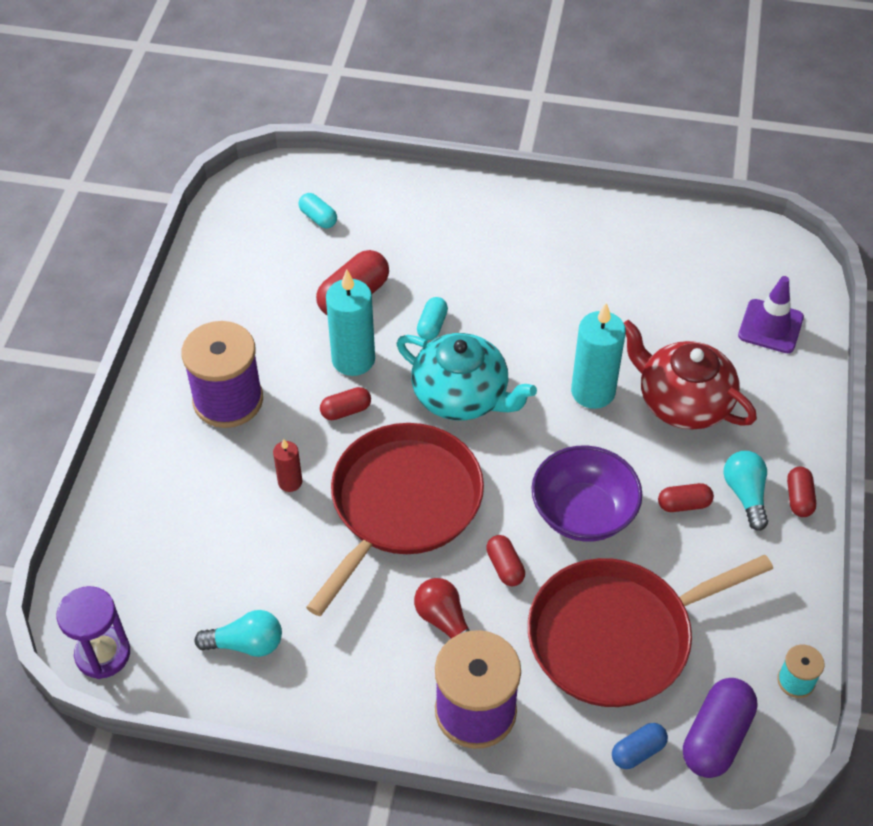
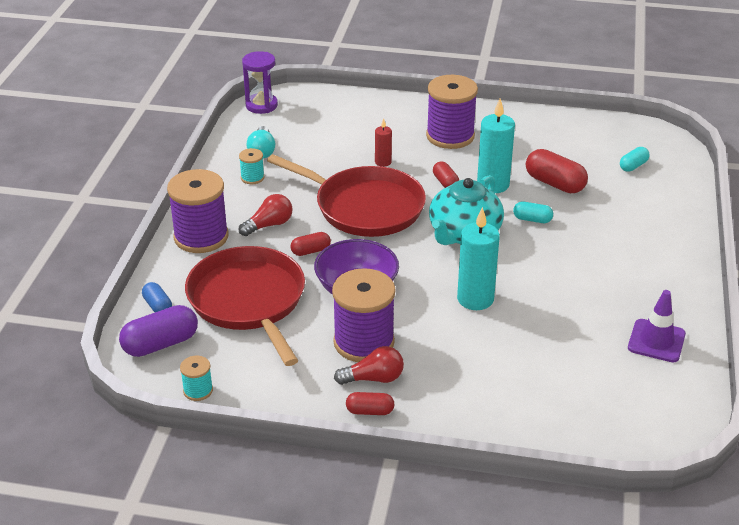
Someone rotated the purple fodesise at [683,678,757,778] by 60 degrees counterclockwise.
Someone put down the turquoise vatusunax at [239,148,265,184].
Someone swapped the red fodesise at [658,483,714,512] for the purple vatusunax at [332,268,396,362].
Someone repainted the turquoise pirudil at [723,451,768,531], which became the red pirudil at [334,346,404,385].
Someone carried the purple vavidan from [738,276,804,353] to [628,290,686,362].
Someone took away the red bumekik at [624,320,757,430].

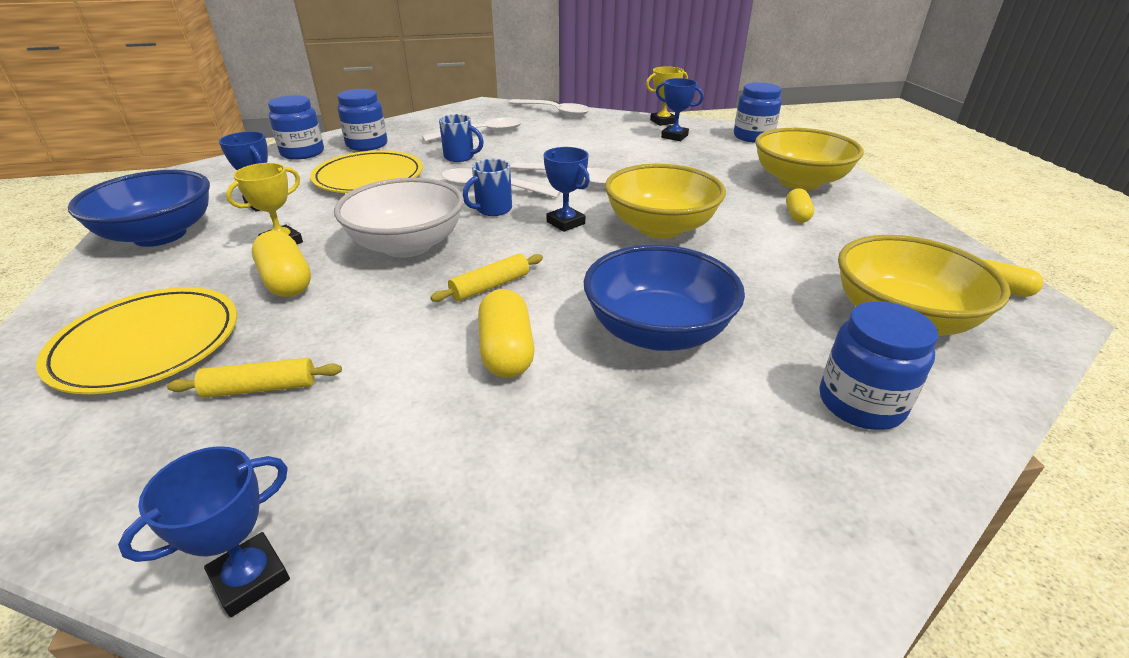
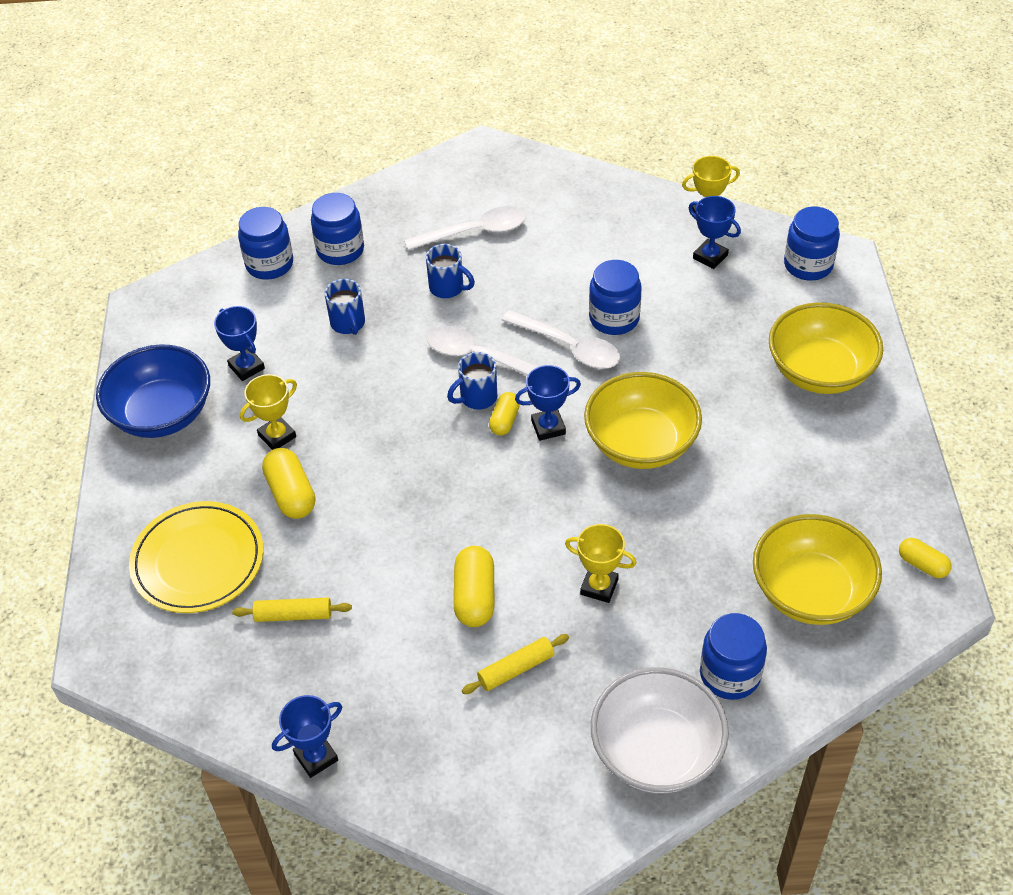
Someone swapped the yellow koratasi at [310,150,423,193] for the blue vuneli at [325,279,365,335].
Someone carried the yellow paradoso from [430,254,543,302] to [462,634,569,694].
Someone carried the yellow fodesise from [786,188,814,223] to [489,392,520,435].
Someone rotated the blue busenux at [544,147,590,232] by 75 degrees counterclockwise.
Someone swapped the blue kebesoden at [583,245,745,351] for the yellow busenux at [565,524,637,603].
Someone put down the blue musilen at [589,260,642,335].
Someone carried the white kebesoden from [334,178,464,258] to [591,667,729,793].
Someone took away the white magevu at [509,99,590,117].

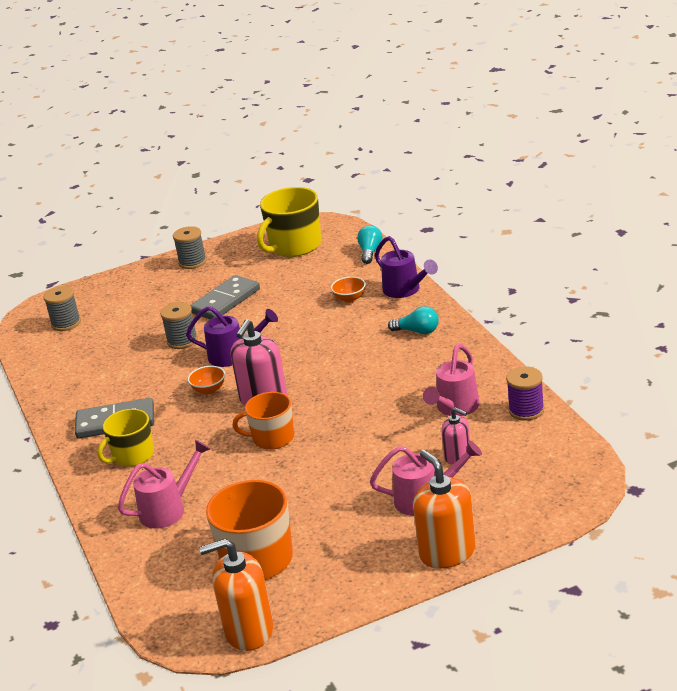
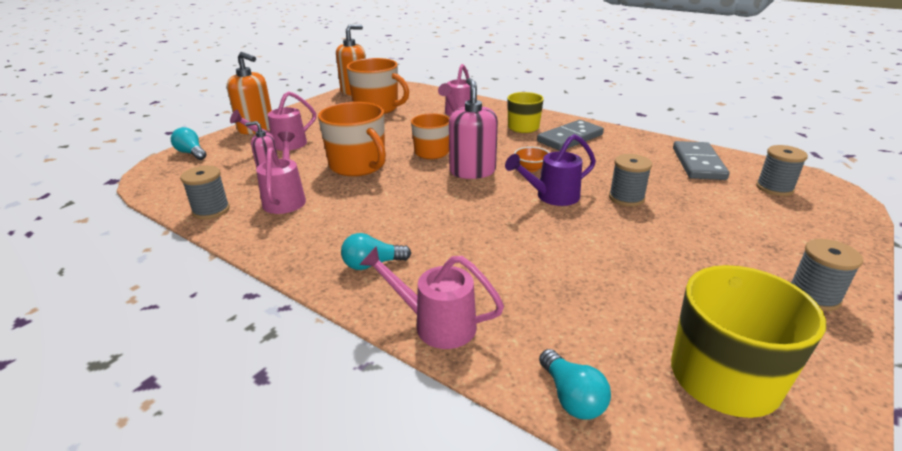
Someone put down the turquoise pirudil at [171,127,207,160].
Someone repainted the purple vatusunax at [506,367,544,421], which became the grey vatusunax at [180,166,230,219].
Someone put down the orange vuneli at [318,102,386,176].
Someone repainted the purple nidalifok at [375,236,438,298], which became the pink nidalifok at [359,246,504,349].
Someone carried the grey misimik from [190,275,260,319] to [673,141,730,180].
Someone took away the orange kebesoden at [331,277,366,303].

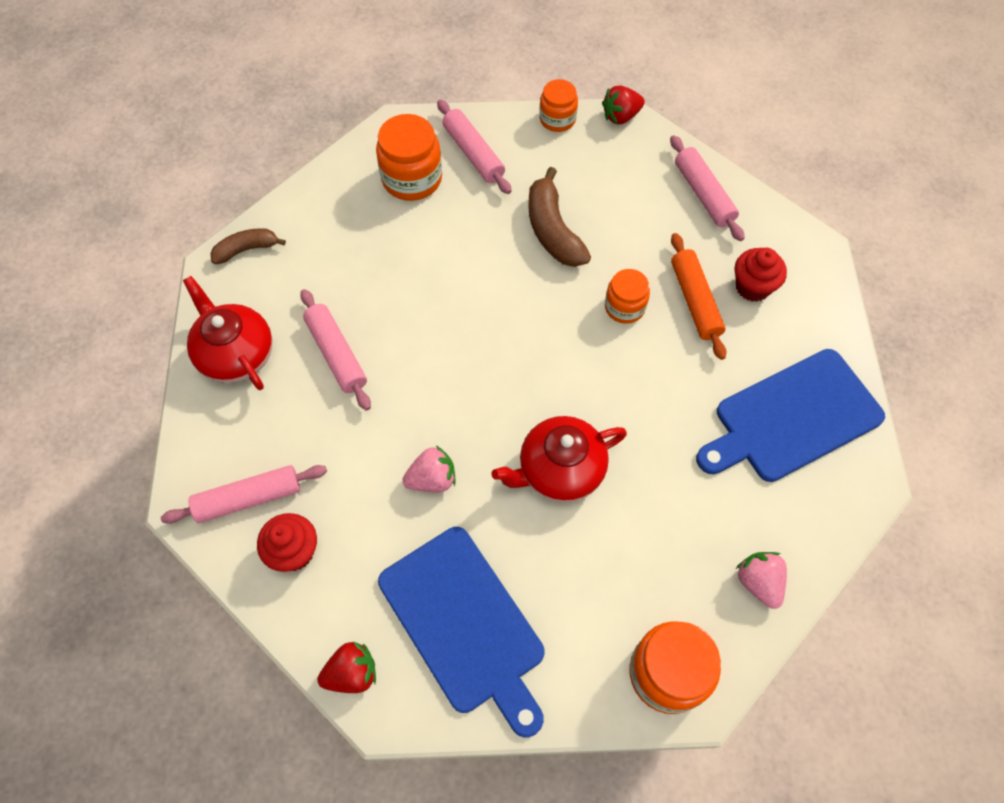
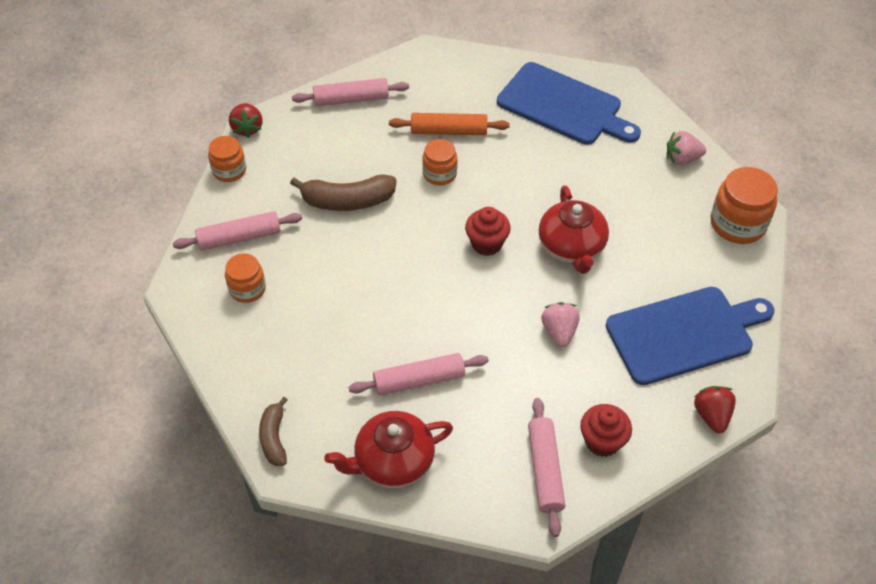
Someone scaled the orange musilen at [376,114,442,201] by 0.63.
Someone carried the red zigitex from [735,248,787,302] to [465,207,511,256].
Someone rotated the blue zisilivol at [696,349,885,482] by 45 degrees counterclockwise.

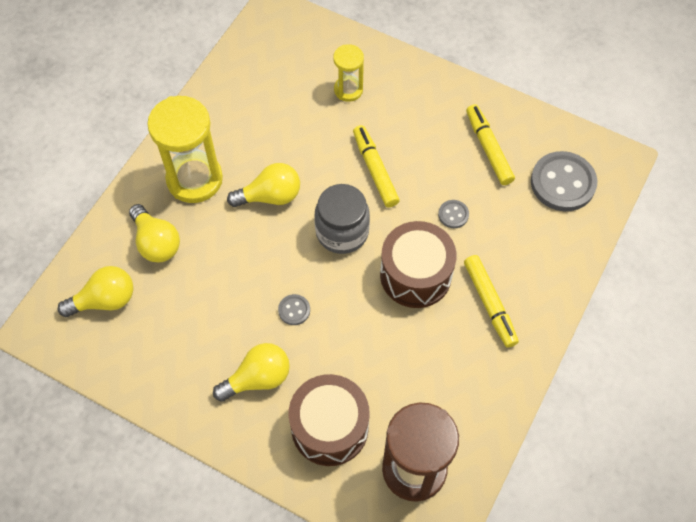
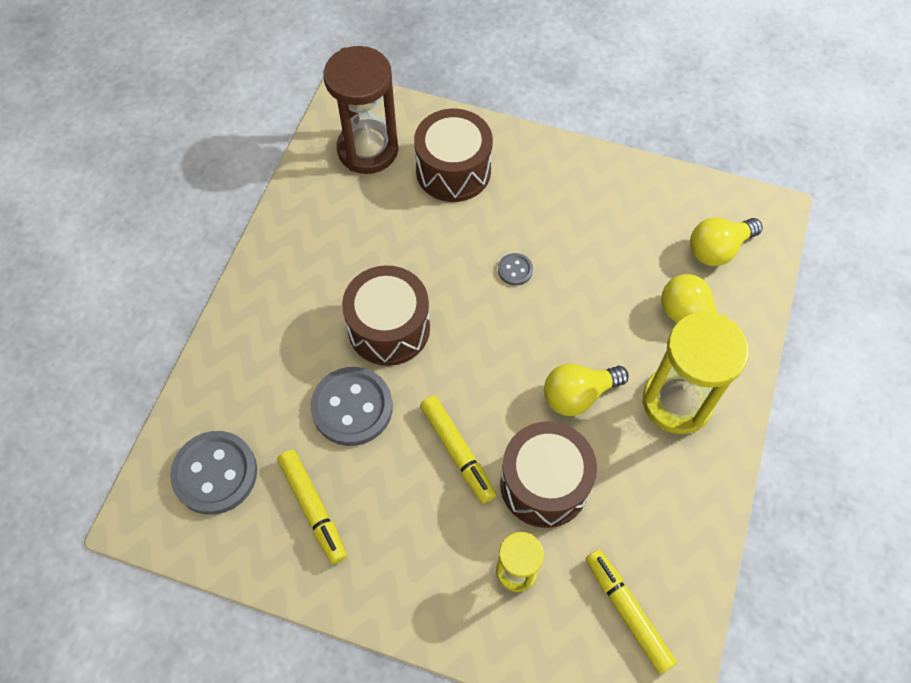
Someone scaled the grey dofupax at [438,200,469,228] by 2.16.
Someone put down the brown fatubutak at [500,421,597,528].
Someone carried the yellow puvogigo from [464,255,519,348] to [586,550,677,674].
Someone took away the yellow pirudil at [213,343,290,402].
Someone took away the grey musilen at [314,184,370,254].

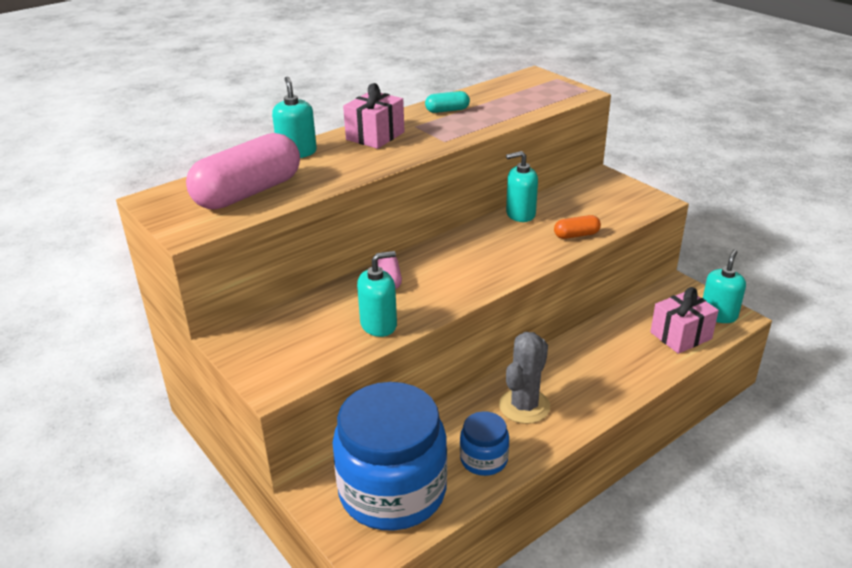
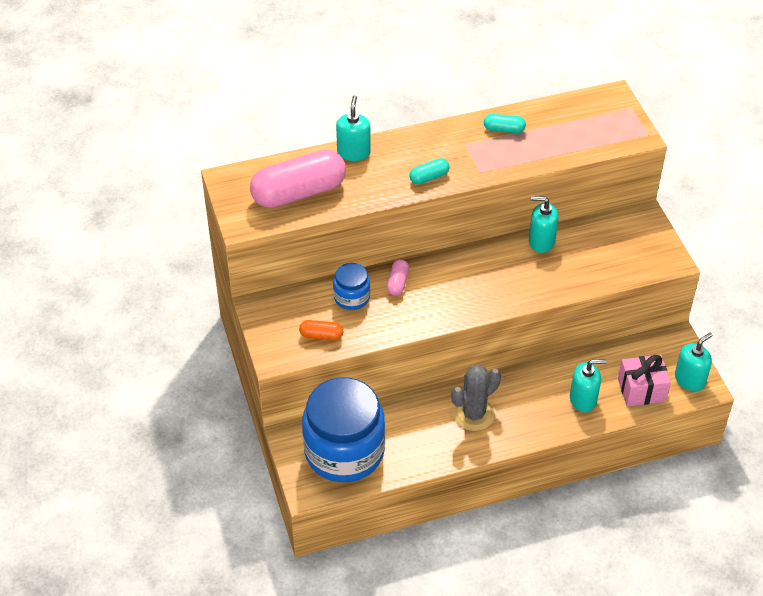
Someone carried the orange fodesise from [554,215,601,239] to [299,320,343,340].
Someone carried the blue musilen from [460,411,509,476] to [333,263,370,310].
Someone put down the turquoise fodesise at [410,158,450,184].
Someone carried the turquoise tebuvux from [357,251,397,337] to [570,359,607,412].
Someone took away the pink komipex at [343,83,405,149].

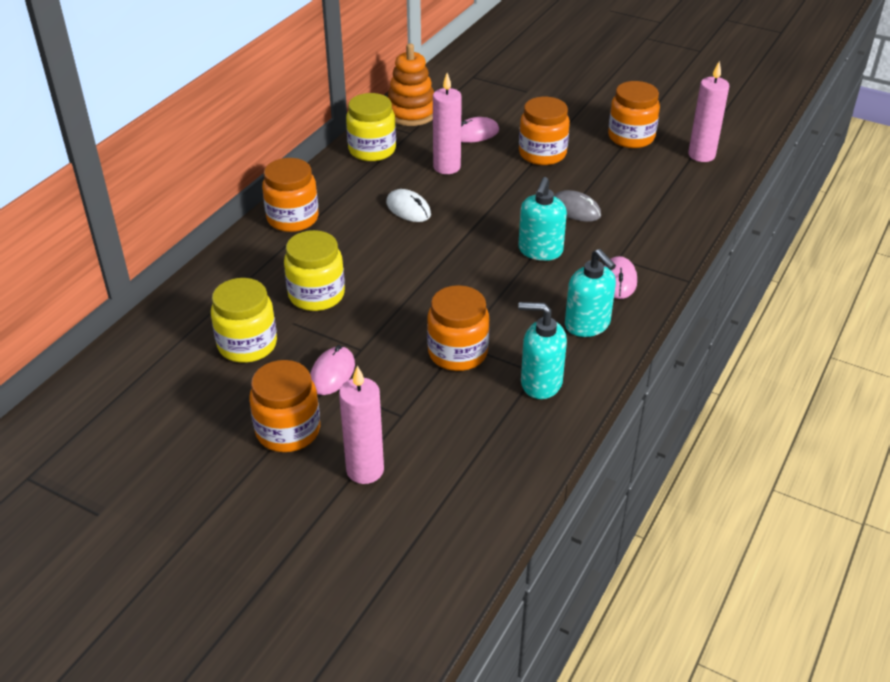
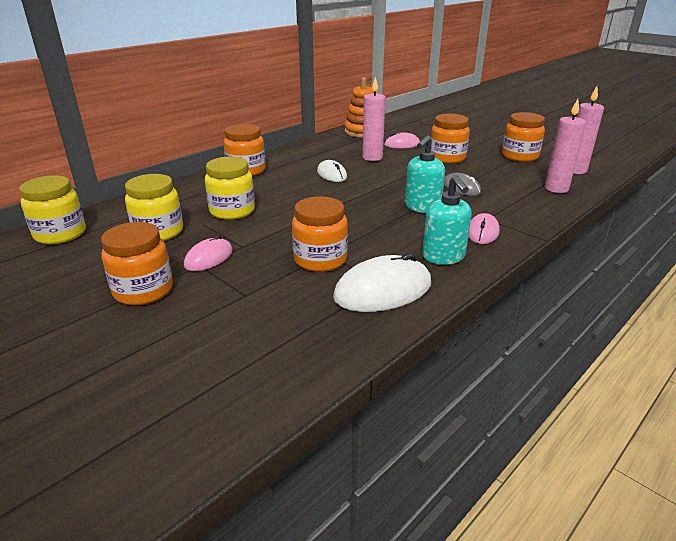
Someone carried the yellow musilen from [346,93,396,161] to [20,175,86,244].
Someone swapped the turquoise tebuvux at [518,302,567,399] for the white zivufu at [333,252,431,312].
Someone carried the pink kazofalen from [339,365,384,484] to [545,99,586,193].

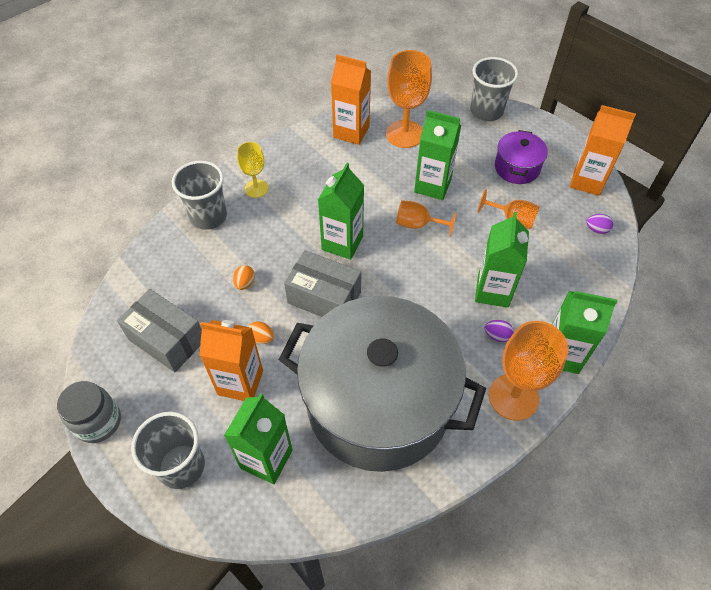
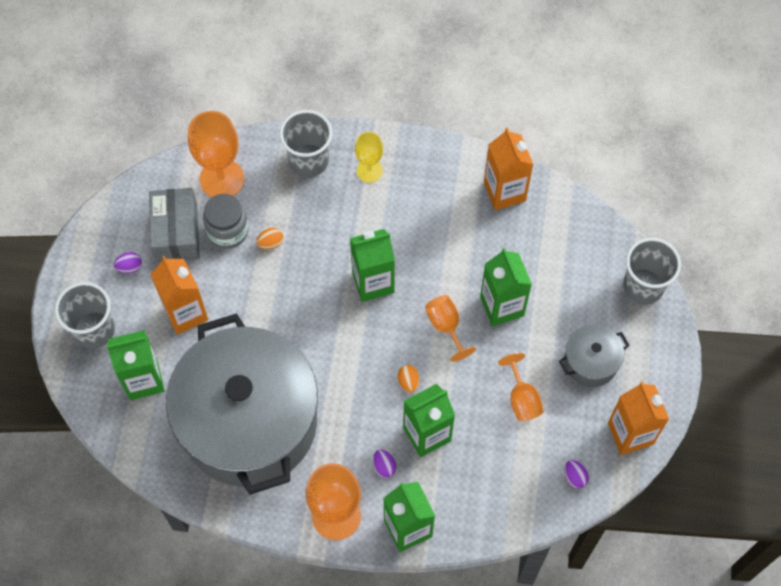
Someone put down the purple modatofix at [114,252,142,273].
Someone carried the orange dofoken from [386,50,432,148] to [188,111,244,197].
Someone carried the grey musilen from [57,381,121,443] to [203,194,249,249].
Someone carried the orange modatofix from [248,321,274,344] to [398,365,419,393].
Someone repainted the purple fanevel at [495,130,548,184], which became the grey fanevel at [559,324,630,387].
Someone took away the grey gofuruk at [284,250,361,317].

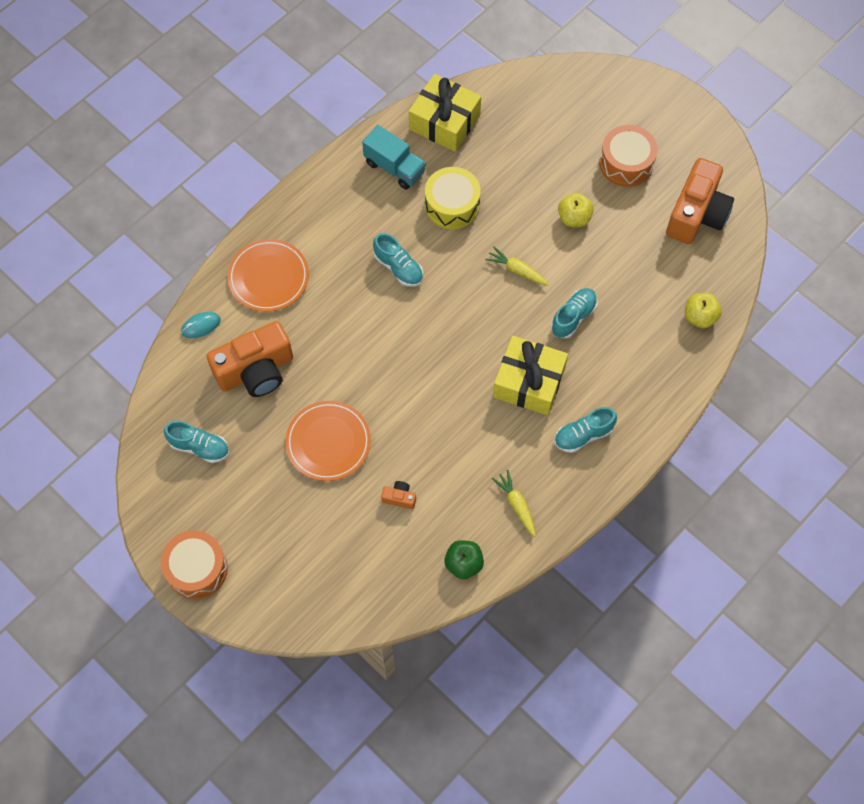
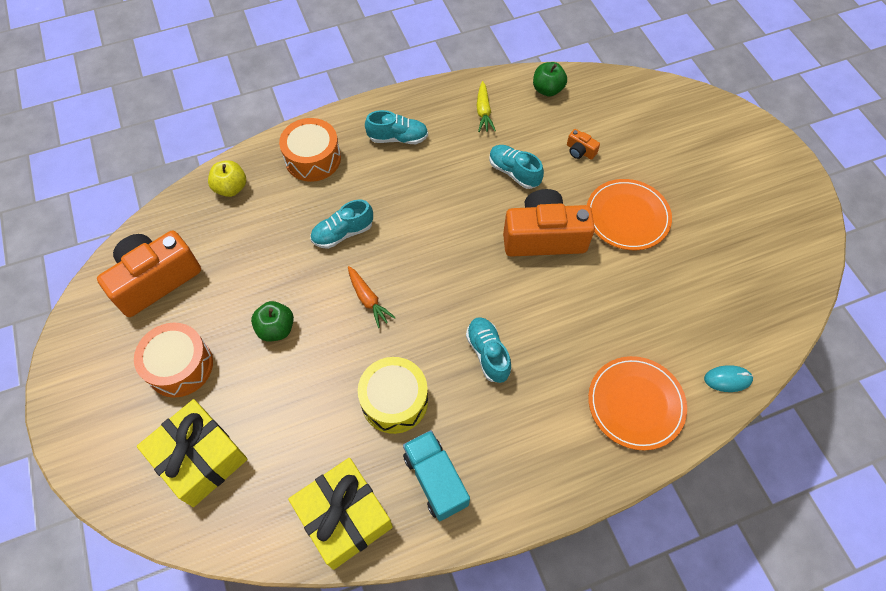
Someone carried the yellow komipex from [493,336,568,415] to [137,399,248,507].
Someone repainted the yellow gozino at [558,193,594,227], which became the green gozino at [251,301,294,341].
Someone carried the orange fatubutak from [161,531,228,599] to [279,118,341,182].
Someone repainted the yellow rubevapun at [485,246,549,285], which became the orange rubevapun at [348,266,396,328].
Someone carried the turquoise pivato from [164,421,229,463] to [489,145,544,189].
Someone carried the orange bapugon from [207,321,293,397] to [503,189,595,257].

